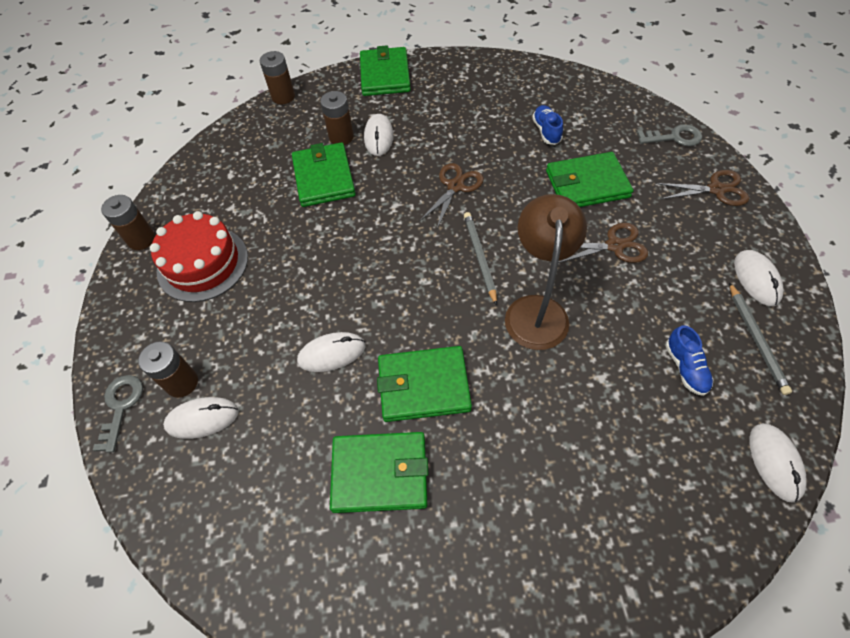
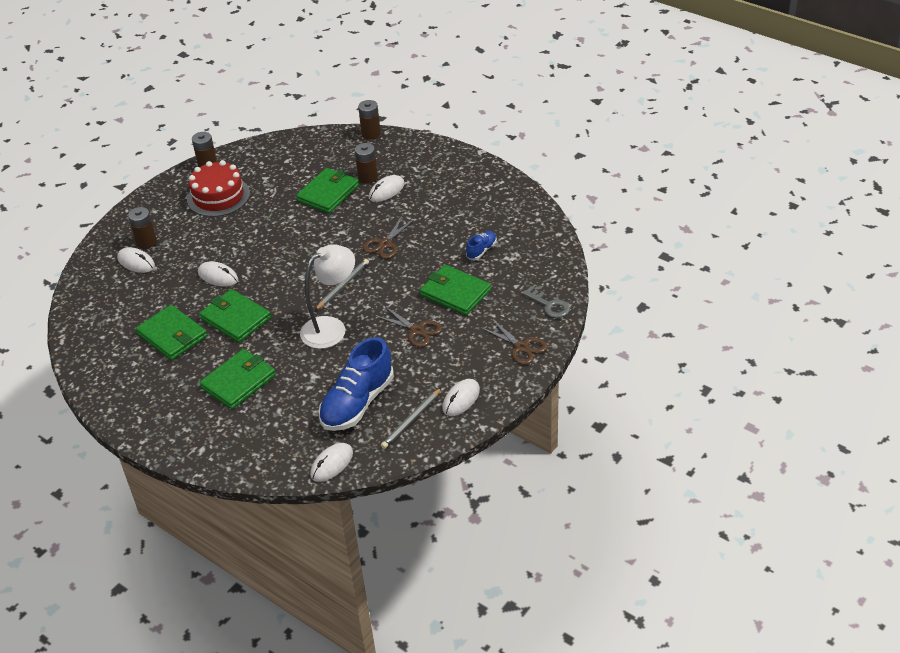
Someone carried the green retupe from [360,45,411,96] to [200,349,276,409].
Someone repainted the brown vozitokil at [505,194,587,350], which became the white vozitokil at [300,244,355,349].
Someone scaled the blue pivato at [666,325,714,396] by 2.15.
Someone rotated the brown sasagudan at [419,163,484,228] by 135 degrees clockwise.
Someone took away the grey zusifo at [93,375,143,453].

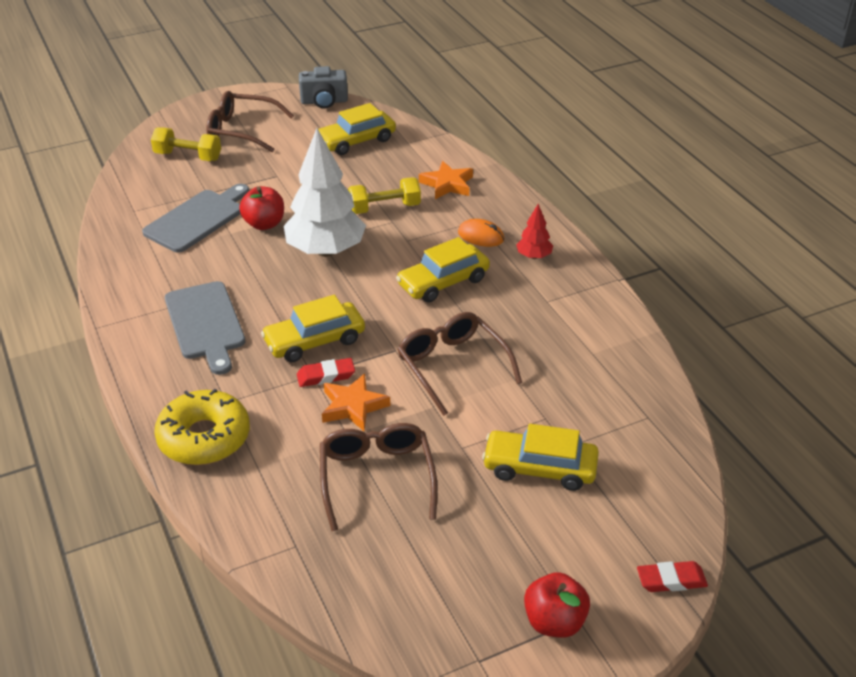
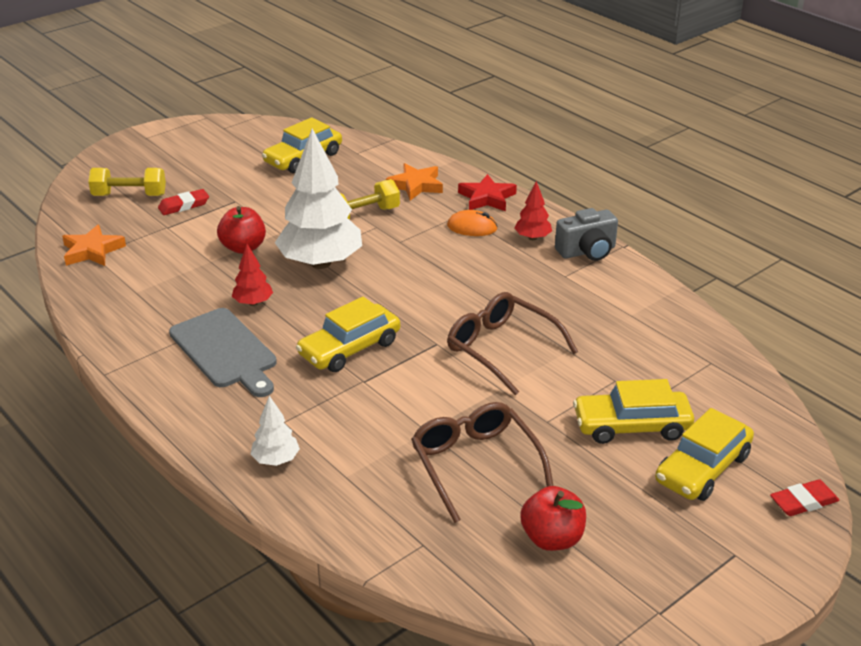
Someone carried the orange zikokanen from [322,373,390,431] to [62,224,126,266].
Someone carried the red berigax from [297,358,355,387] to [158,189,209,215].
Someone put down the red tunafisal at [232,244,273,306].
Someone swapped the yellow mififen at [154,389,250,465] for the white tunafisal at [251,396,300,466].
Someone put down the red zikokanen at [458,174,517,211].
Someone carried the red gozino from [524,572,590,638] to [520,486,586,551].
Someone carried the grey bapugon from [299,66,348,109] to [555,208,618,261].
Someone carried the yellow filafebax from [396,237,490,303] to [655,408,754,501].
Someone took away the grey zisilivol at [142,184,249,253].
Someone took away the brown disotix at [206,91,294,152].

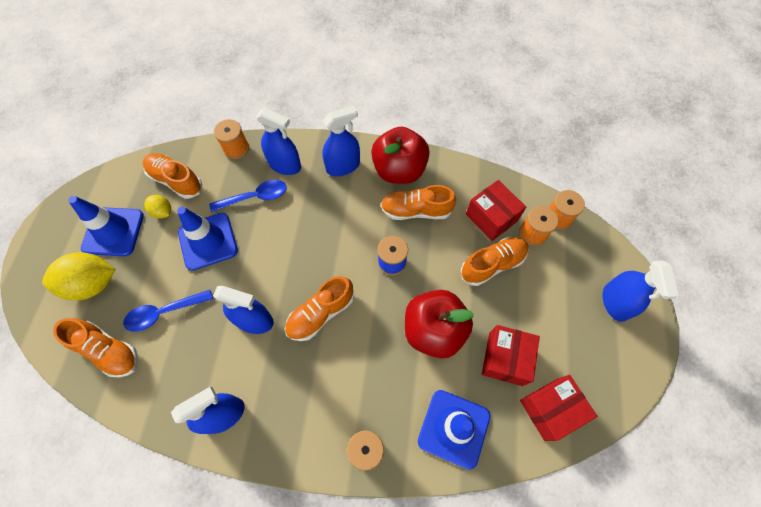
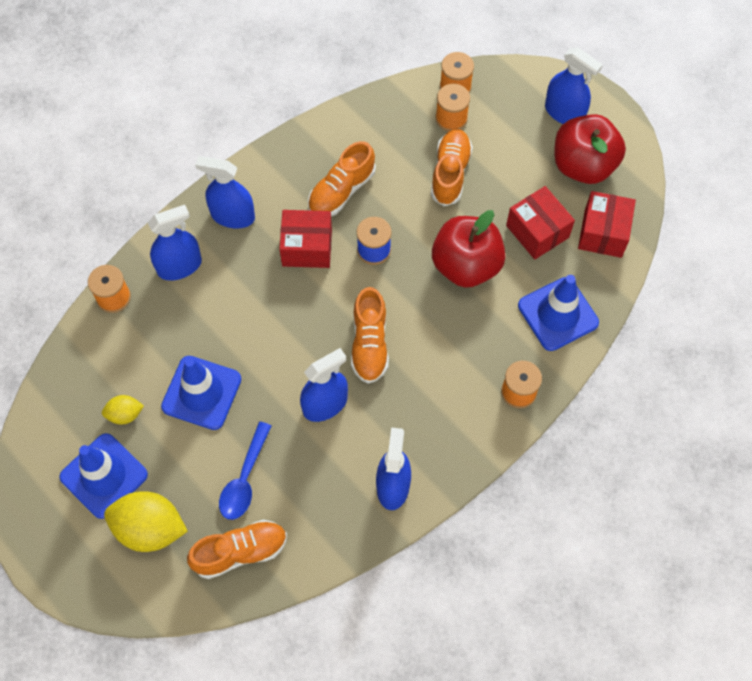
Someone rotated the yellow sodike at [42,252,115,300] by 75 degrees clockwise.
Someone rotated the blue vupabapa at [322,106,360,176] by 90 degrees counterclockwise.
Someone carried the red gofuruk from [466,180,526,241] to [279,210,332,268].
Someone carried the red gozino from [371,127,430,184] to [554,114,626,184].
Someone took away the orange pivato at [143,153,202,199].
Someone took away the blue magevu at [209,180,287,212].

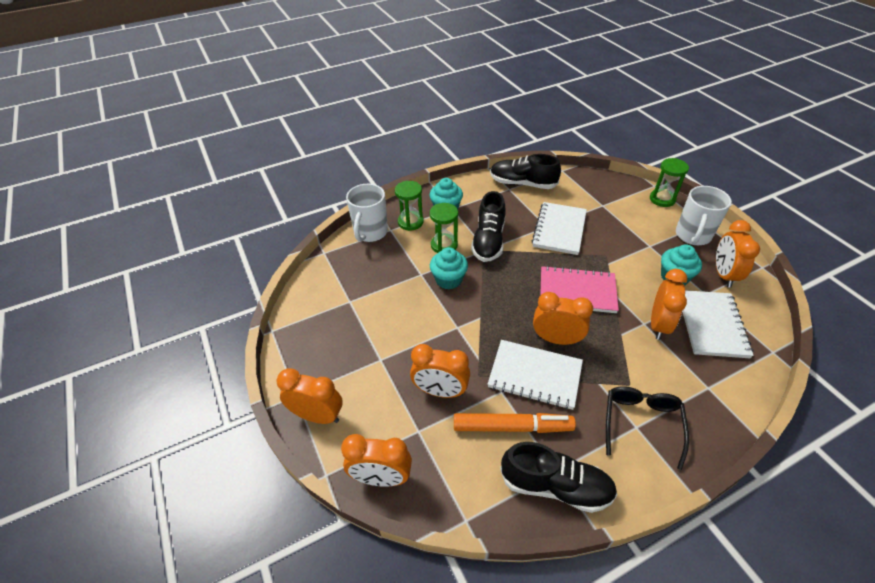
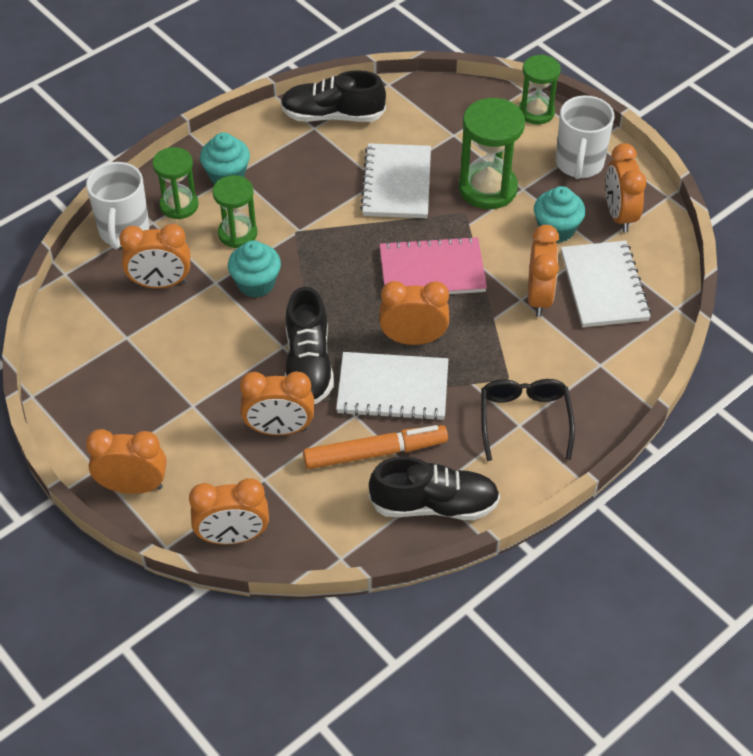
Someone put down the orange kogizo at [119,224,190,288].
Someone carried the black pivato from [471,191,506,262] to [285,287,334,404].
Someone put down the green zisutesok at [459,98,525,209].

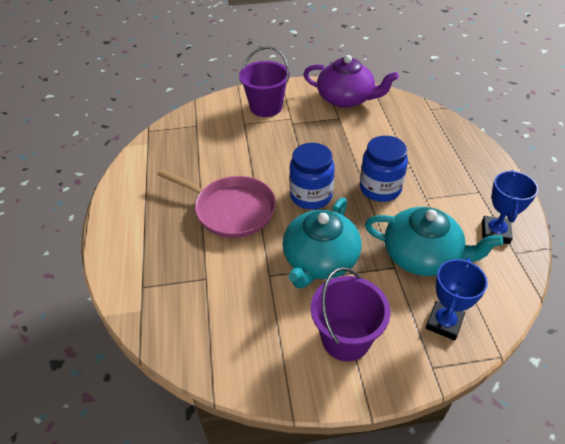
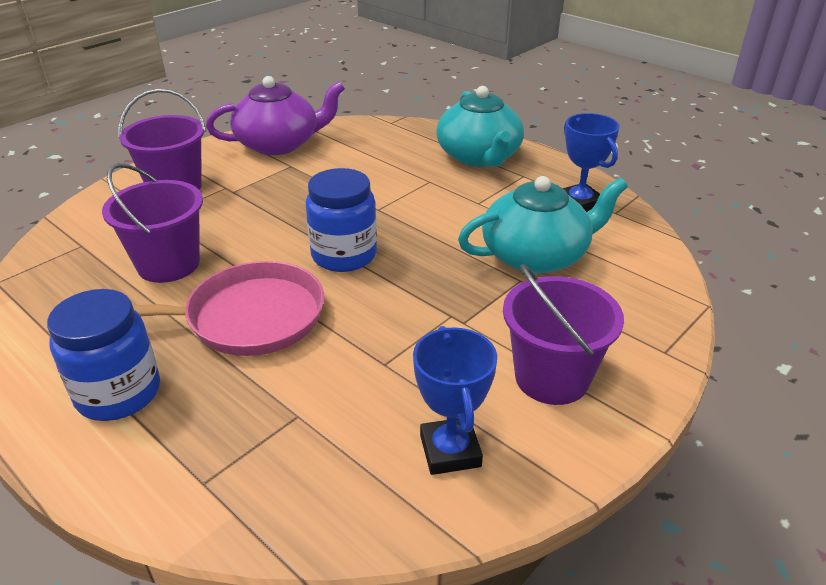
Someone carried the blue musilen from [360,136,408,202] to [47,289,160,421].
Someone put down the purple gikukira at [102,163,203,283].
Someone carried the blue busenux from [426,258,488,341] to [413,326,497,475].
Someone carried the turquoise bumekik from [282,197,361,289] to [436,86,524,167].

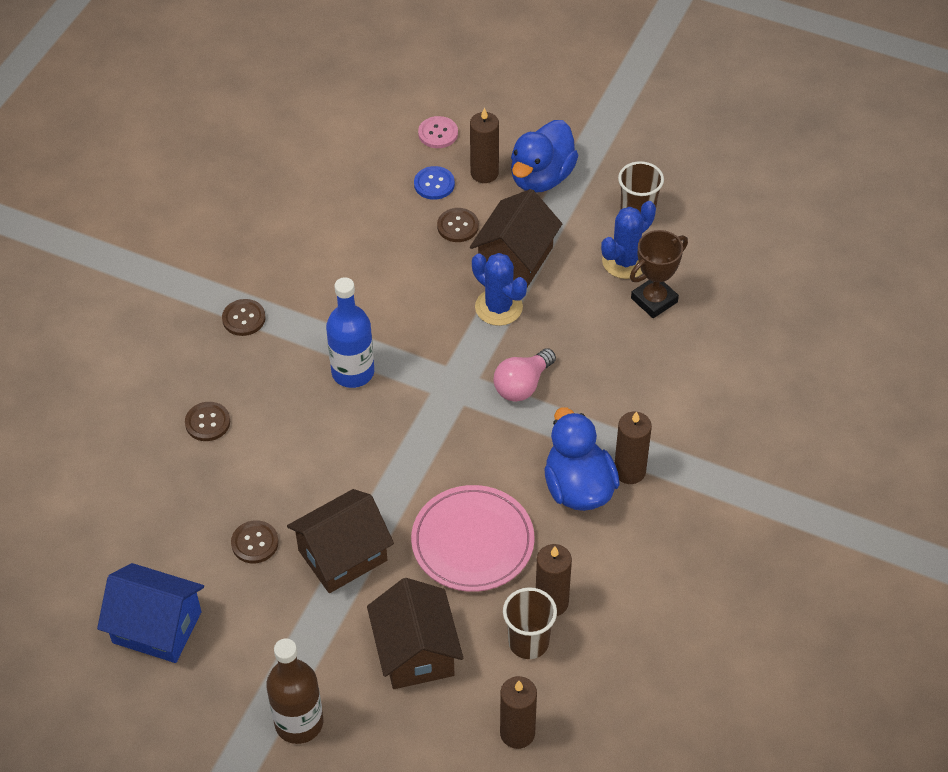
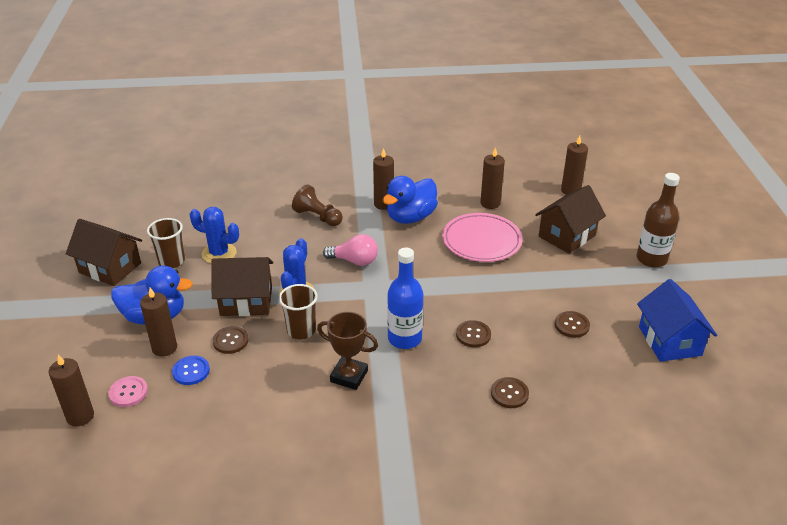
Someone put down the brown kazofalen at [48,354,94,427].
Someone carried the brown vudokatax from [287,489,394,593] to [66,219,142,286].
Someone carried the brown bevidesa from [503,587,557,659] to [279,284,318,339].
Someone put down the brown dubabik at [292,184,343,226].
Someone carried the brown busenux from [630,230,688,318] to [317,312,378,390].
Someone carried the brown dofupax from [222,299,266,336] to [456,320,491,347].

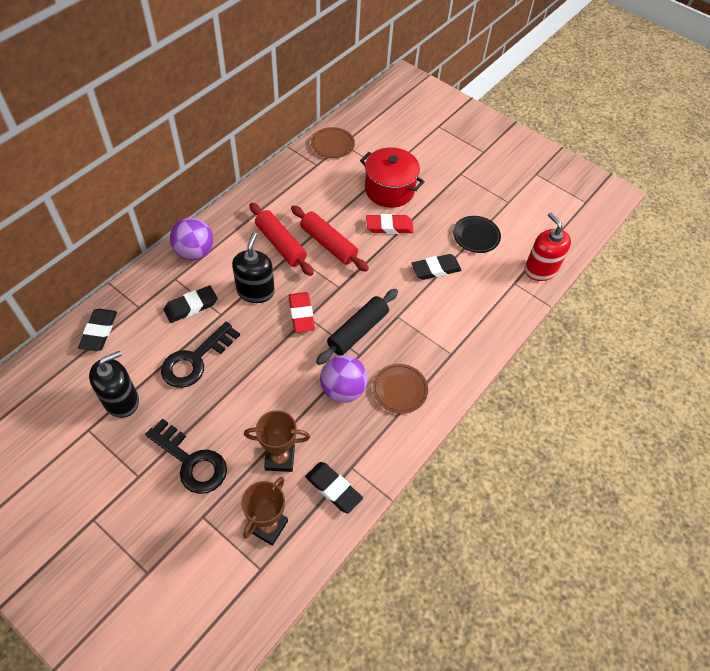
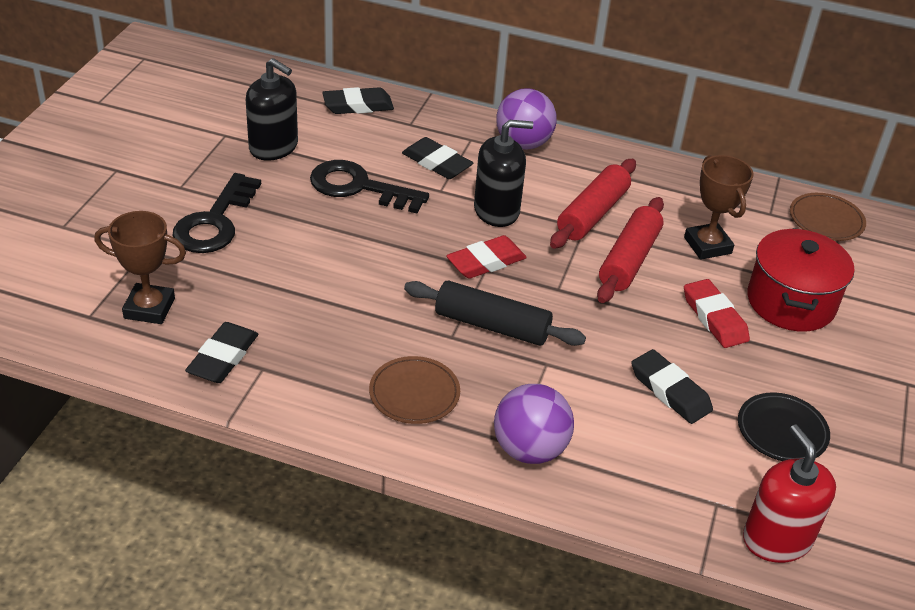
Someone carried the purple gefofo from [320,355,368,403] to [494,384,574,464].
Someone carried the brown busenux from [244,410,310,472] to [684,155,754,260].
Someone rotated the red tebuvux at [525,212,571,281] by 60 degrees counterclockwise.

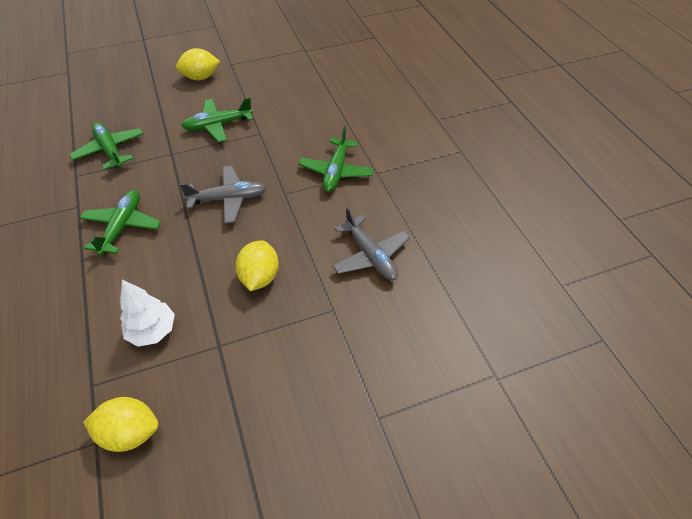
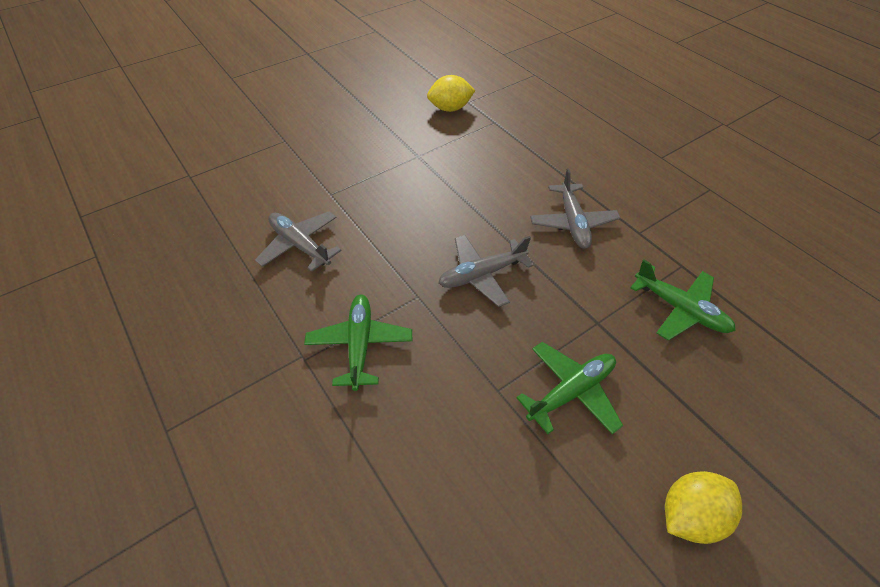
Someone repainted the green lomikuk at [80,190,161,256], which became the grey lomikuk at [530,168,620,249].
Someone took away the white tunafisal at [120,280,175,347].
Someone took away the yellow sodike at [235,240,279,291].

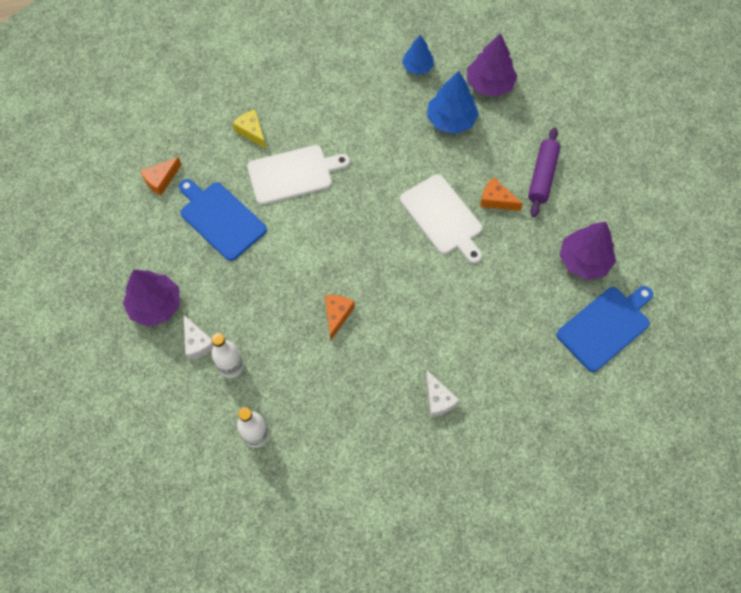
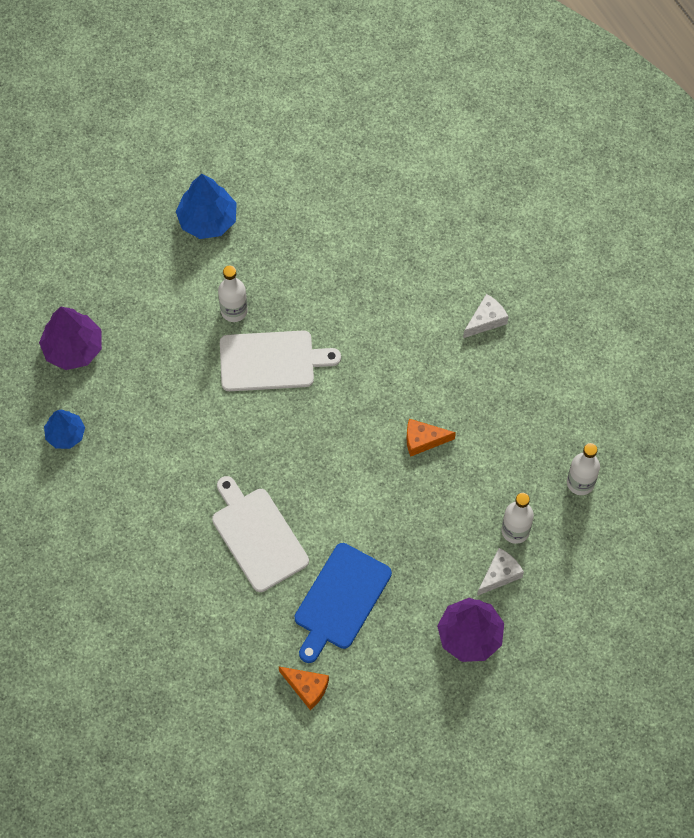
Someone carried the blue tunafisal from [427,71,479,134] to [176,174,237,239].
Someone swapped the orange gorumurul at [480,177,523,211] for the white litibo at [218,266,248,322].
Someone rotated the white zisilivol at [400,174,483,264] by 45 degrees clockwise.
Someone took away the yellow gorumurul at [232,109,266,149].
Someone took away the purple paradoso at [528,127,560,217].
Someone took away the blue zisilivol at [556,286,653,372].
Someone took away the purple tunafisal at [560,221,616,280].

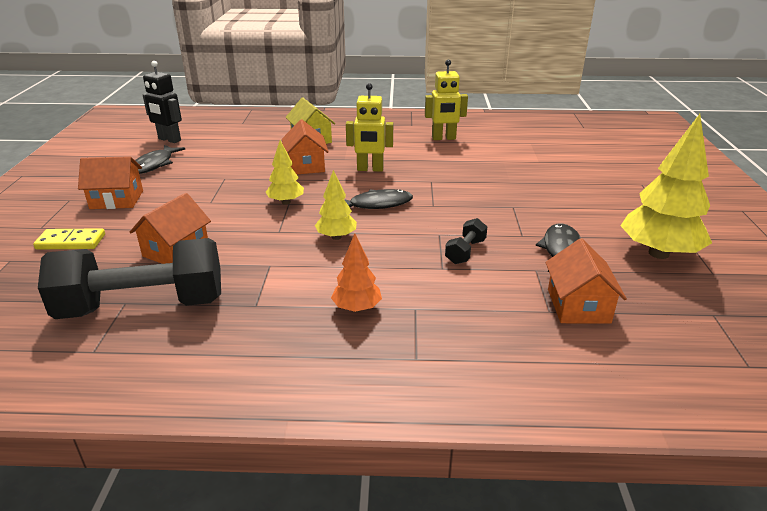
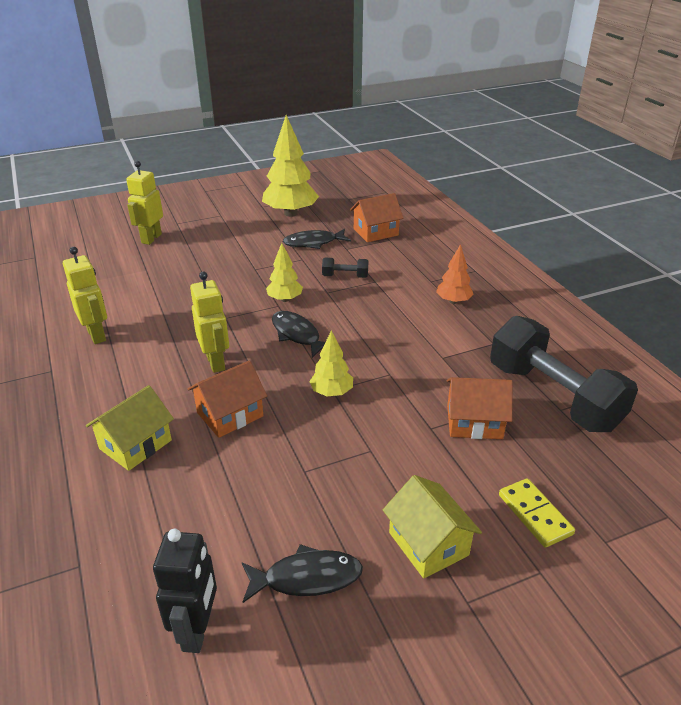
Someone put down the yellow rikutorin at [126,161,163,245].
Someone carried the yellow tunafisal from [315,170,357,240] to [266,243,303,302].
Someone repainted the orange vudokatax at [78,156,143,209], which became the yellow vudokatax at [383,475,482,578].

